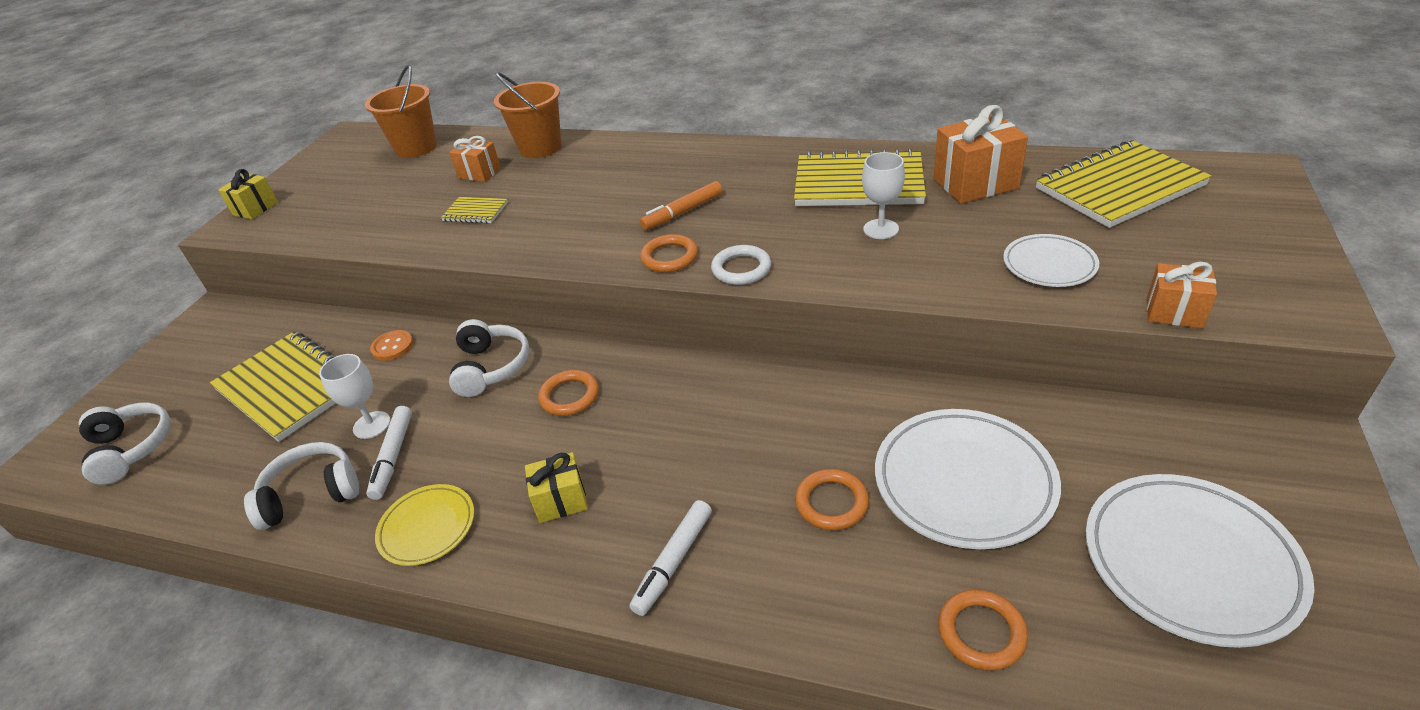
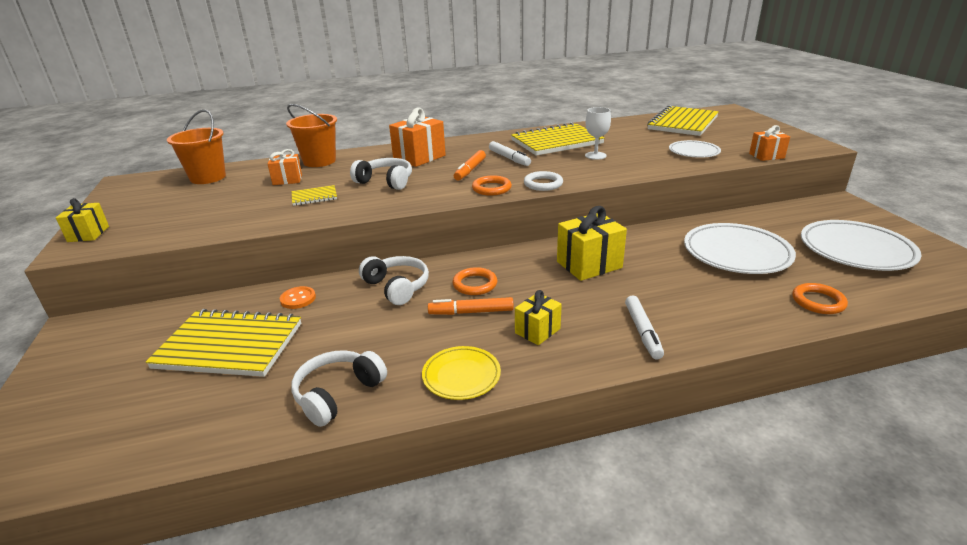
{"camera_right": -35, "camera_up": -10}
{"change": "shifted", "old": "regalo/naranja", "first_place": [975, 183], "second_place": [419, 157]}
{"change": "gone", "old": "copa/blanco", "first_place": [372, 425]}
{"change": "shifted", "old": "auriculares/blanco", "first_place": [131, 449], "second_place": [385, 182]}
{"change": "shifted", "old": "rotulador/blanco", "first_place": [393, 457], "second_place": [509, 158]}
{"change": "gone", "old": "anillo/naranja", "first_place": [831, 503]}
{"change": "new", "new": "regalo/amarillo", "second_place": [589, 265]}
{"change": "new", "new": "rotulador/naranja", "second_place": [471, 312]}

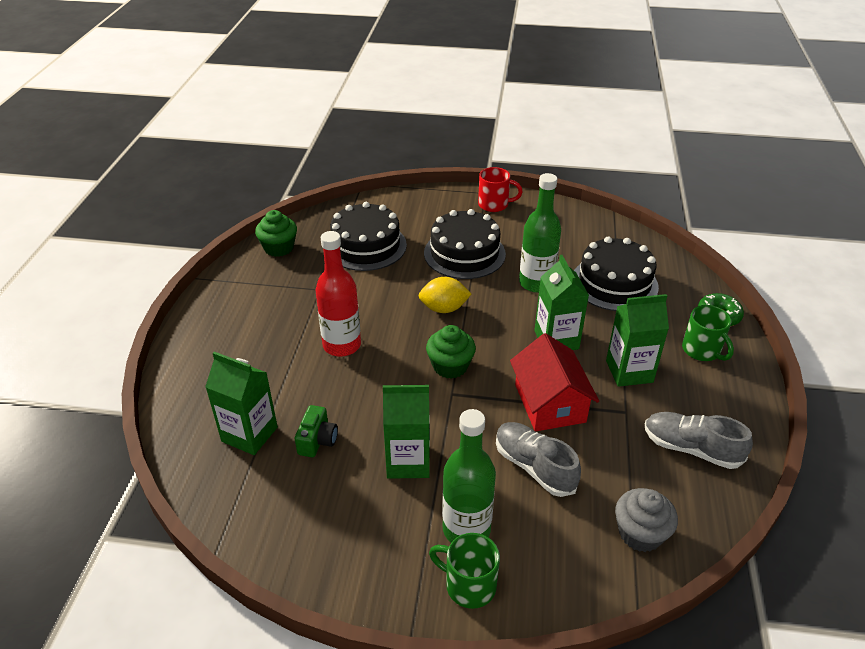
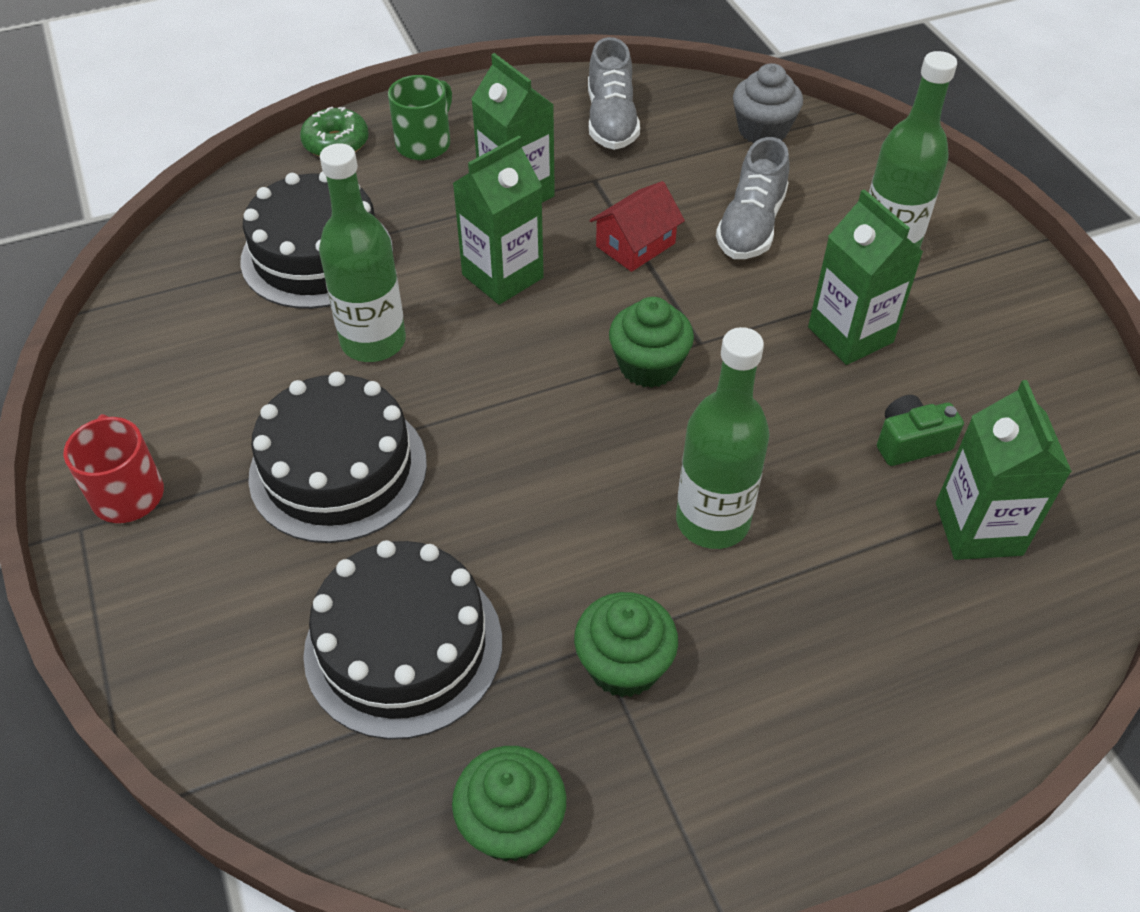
{"camera_right": -120, "camera_up": 10}
{"change": "repainted", "old": "botella/rojo", "new": "botella/verde", "first_place": [342, 345], "second_place": [712, 521]}
{"change": "gone", "old": "limón/amarillo", "first_place": [444, 308]}
{"change": "scaled", "old": "casa/rojo", "first_place": [550, 403], "second_place": [635, 245], "factor": 0.65}
{"change": "gone", "old": "taza/verde", "first_place": [469, 585]}
{"change": "new", "new": "magdalena/verde", "second_place": [624, 665]}

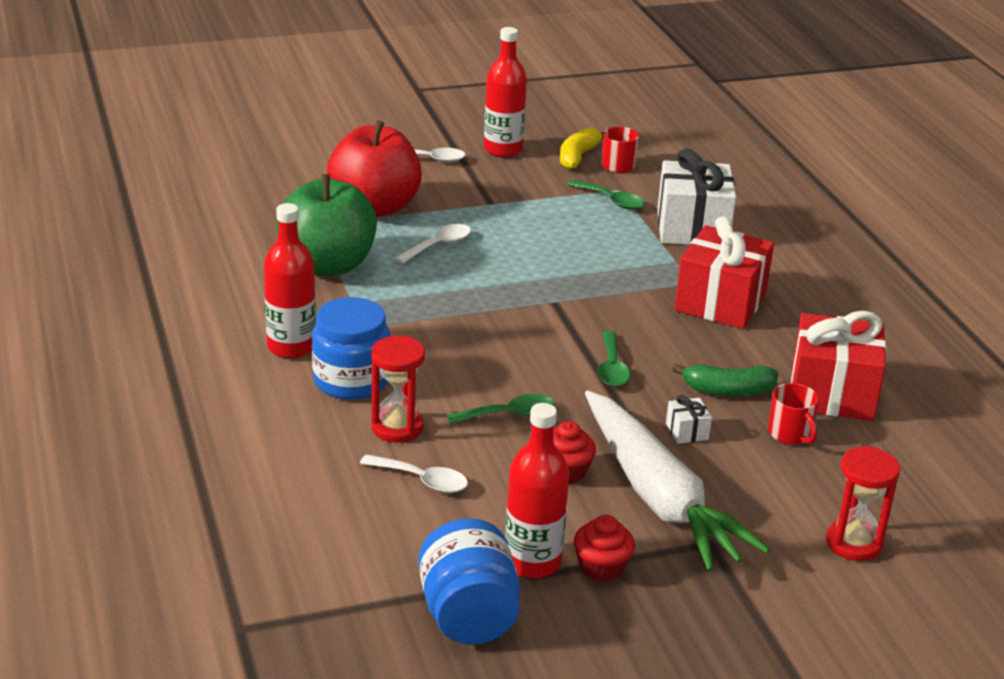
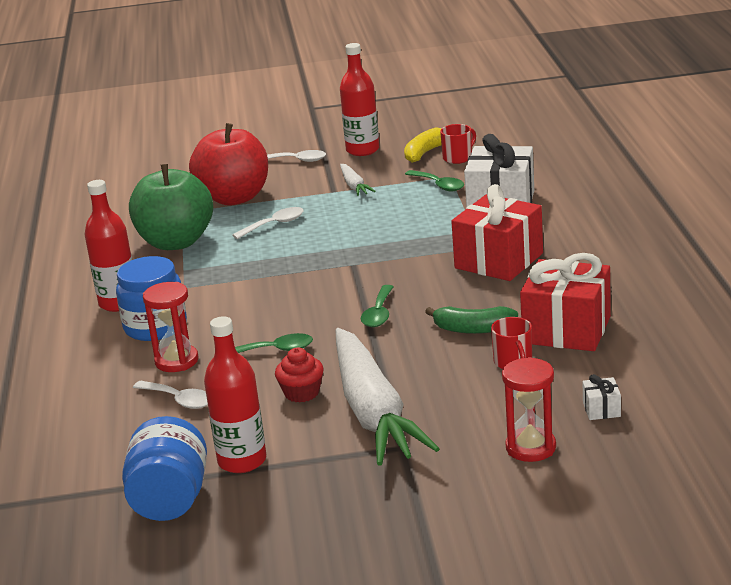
{"camera_right": 15, "camera_up": -5}
{"change": "shifted", "old": "regalo/blanco", "first_place": [687, 431], "second_place": [601, 409]}
{"change": "gone", "old": "magdalena/rojo", "first_place": [601, 568]}
{"change": "new", "new": "zanahoria/blanco", "second_place": [354, 186]}

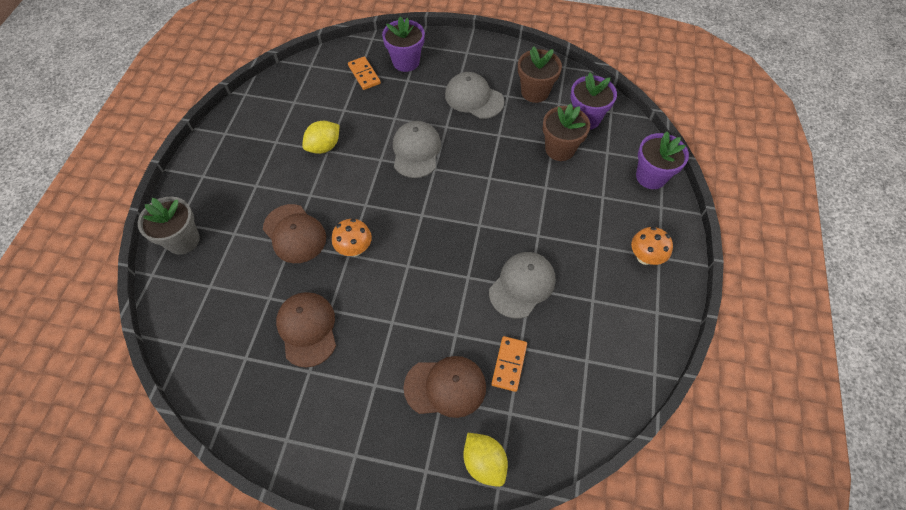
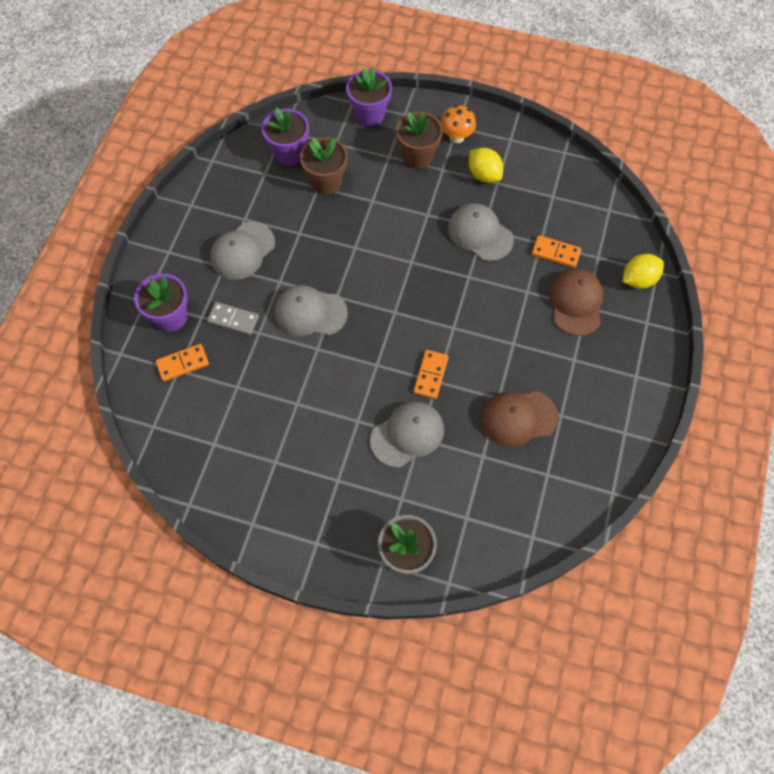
{"camera_right": -85, "camera_up": 5}
{"change": "shifted", "old": "maceta/marrón", "first_place": [535, 92], "second_place": [417, 156]}
{"change": "shifted", "old": "limón/amarillo", "first_place": [324, 147], "second_place": [484, 175]}
{"change": "repainted", "old": "gorra/marrón", "new": "gorra/gris", "first_place": [294, 234], "second_place": [407, 435]}
{"change": "swapped", "old": "seta/naranja", "new": "ficha de dominó/naranja", "first_place": [355, 249], "second_place": [430, 375]}
{"change": "new", "new": "ficha de dominó/gris", "second_place": [233, 319]}

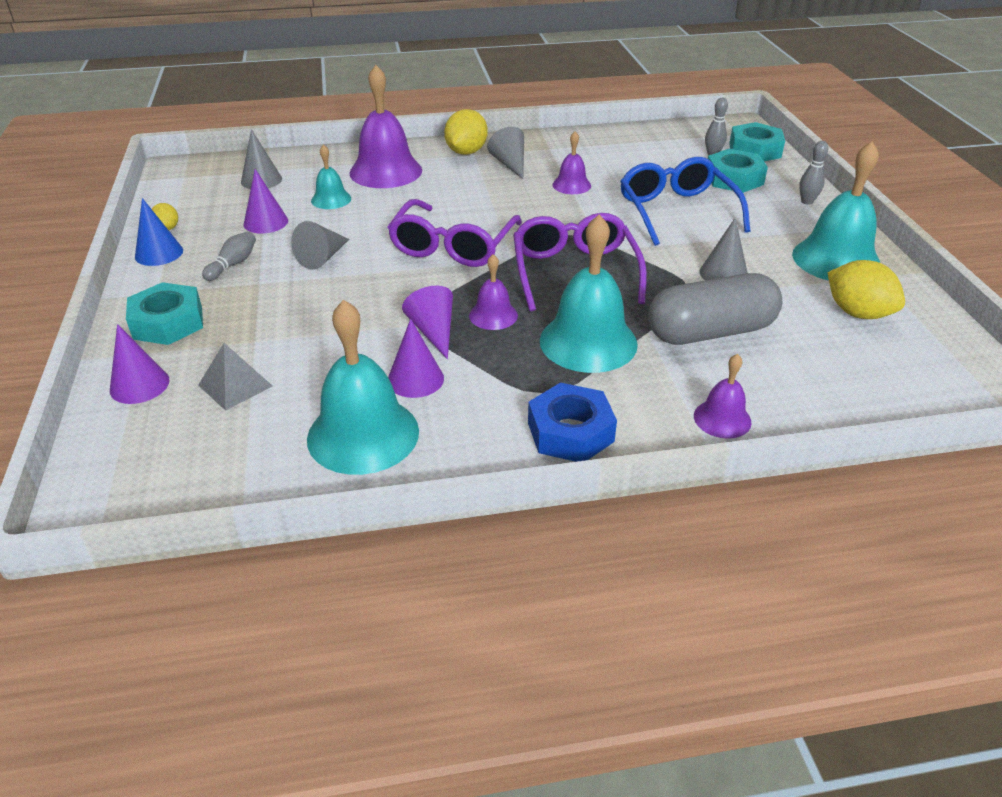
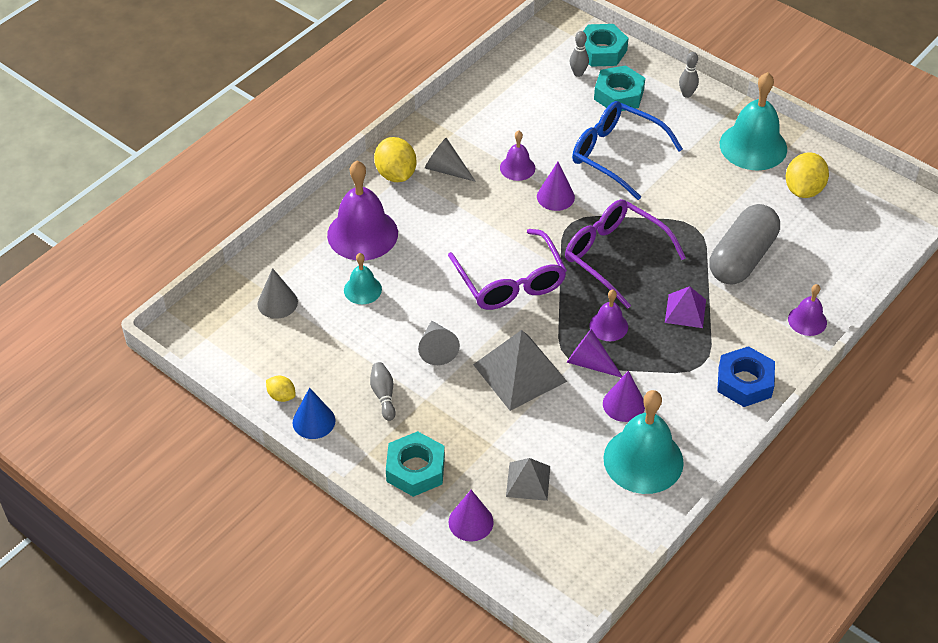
{"camera_right": -40, "camera_up": 10}
{"change": "shifted", "old": "cono/morado", "first_place": [266, 222], "second_place": [555, 197]}
{"change": "swapped", "old": "campana/turquesa", "new": "pirámide/morado", "first_place": [588, 342], "second_place": [685, 311]}
{"change": "gone", "old": "cono/gris", "first_place": [723, 274]}
{"change": "rotated", "old": "limón/amarillo", "first_place": [857, 313], "second_place": [803, 190], "degrees": -75}
{"change": "new", "new": "pirámide/gris", "second_place": [519, 373]}

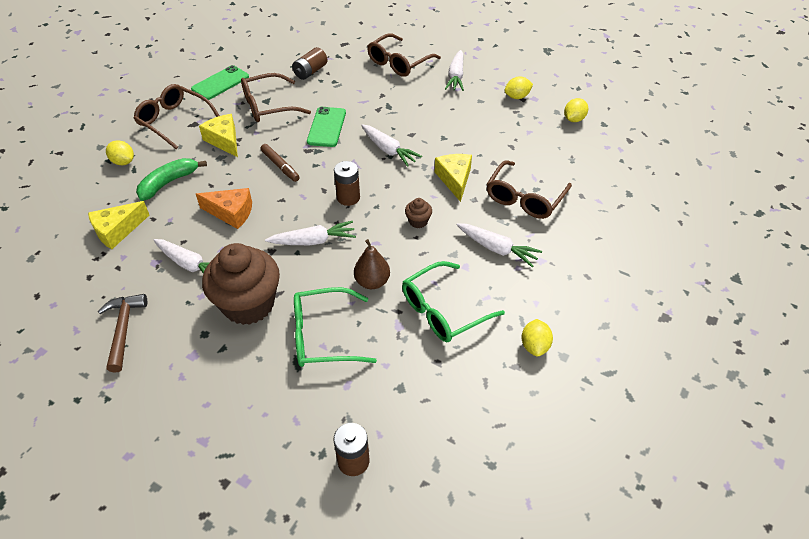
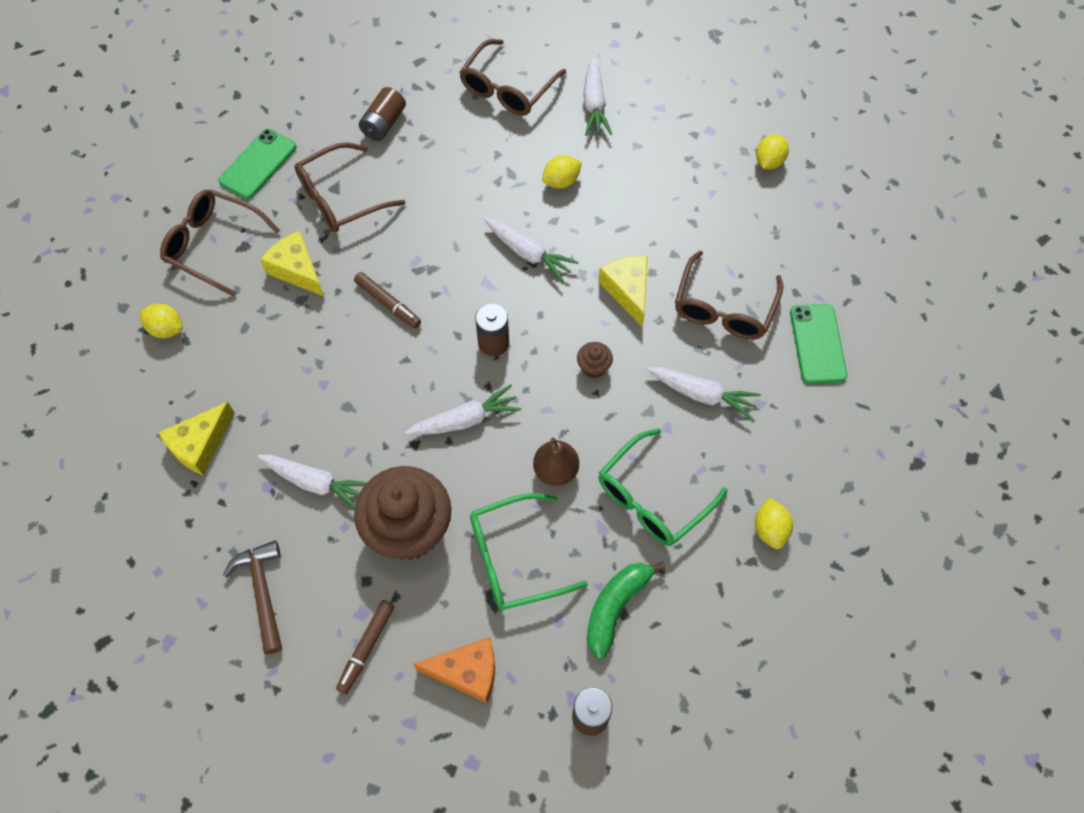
{"camera_right": -10, "camera_up": 15}
{"change": "shifted", "old": "limón/amarillo", "first_place": [517, 97], "second_place": [561, 181]}
{"change": "shifted", "old": "móvil/verde", "first_place": [326, 127], "second_place": [817, 344]}
{"change": "shifted", "old": "plátano/verde", "first_place": [168, 183], "second_place": [615, 607]}
{"change": "shifted", "old": "queso/naranja", "first_place": [231, 213], "second_place": [467, 672]}
{"change": "new", "new": "rotulador/marrón", "second_place": [366, 648]}

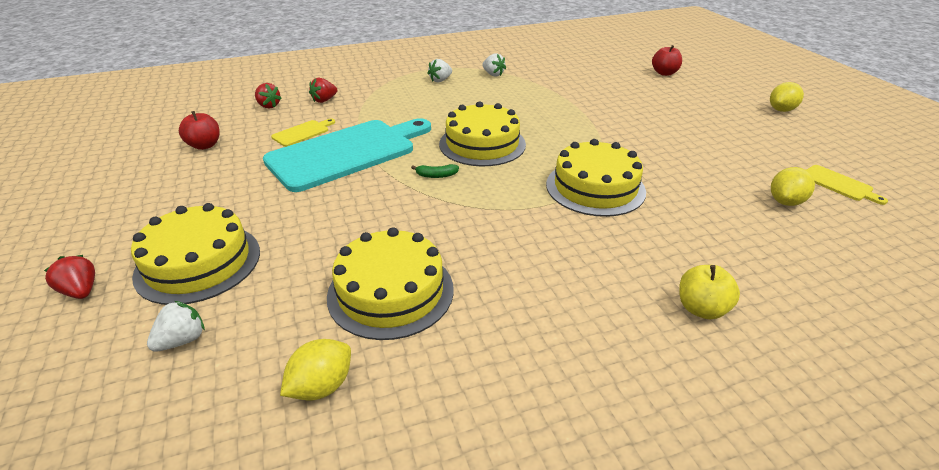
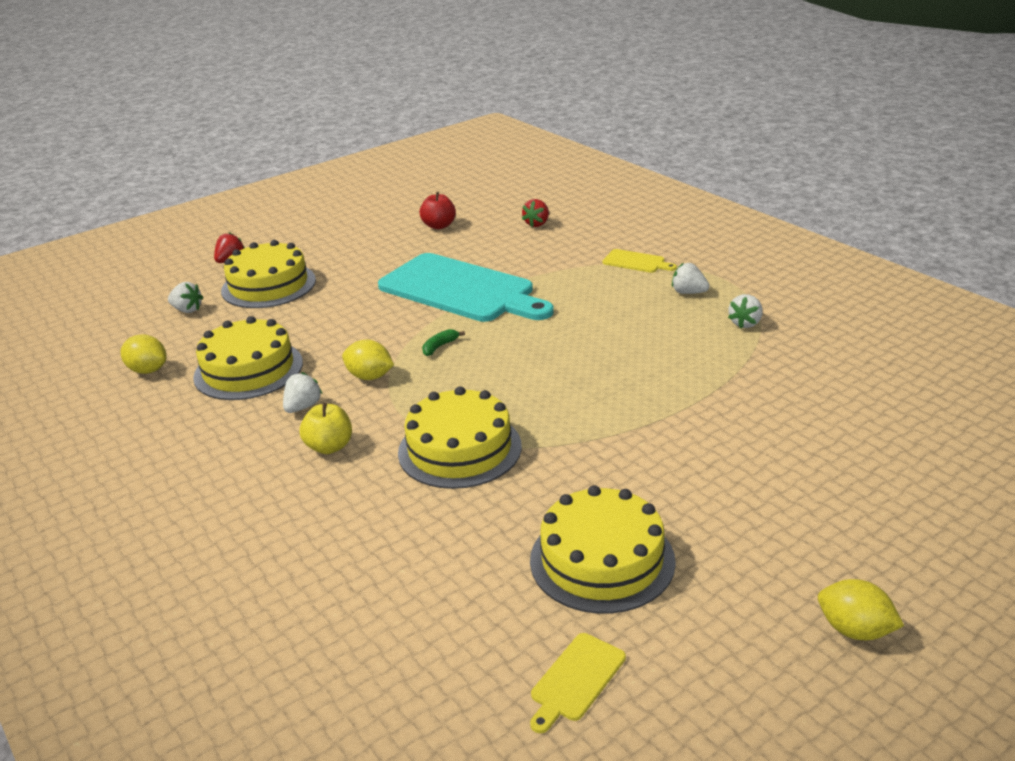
{"camera_right": 75, "camera_up": -5}
{"change": "gone", "old": "manzana/rojo", "first_place": [664, 73]}
{"change": "gone", "old": "fresa/rojo", "first_place": [324, 100]}
{"change": "shifted", "old": "tarta/amarillo", "first_place": [482, 144], "second_place": [602, 560]}
{"change": "shifted", "old": "tabla de cortar/amarillo", "first_place": [302, 133], "second_place": [636, 262]}
{"change": "rotated", "old": "plátano/verde", "first_place": [436, 175], "second_place": [439, 347], "degrees": 60}
{"change": "shifted", "old": "limón/amarillo", "first_place": [785, 202], "second_place": [370, 377]}
{"change": "shifted", "old": "manzana/amarillo", "first_place": [701, 309], "second_place": [329, 447]}
{"change": "new", "new": "fresa/blanco", "second_place": [303, 407]}

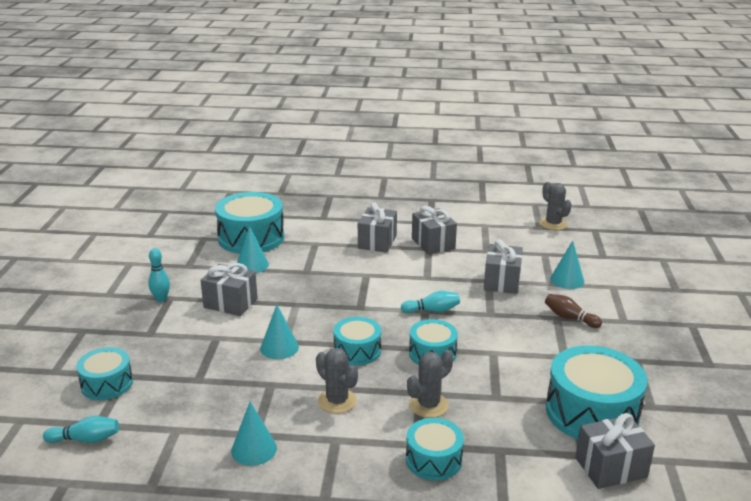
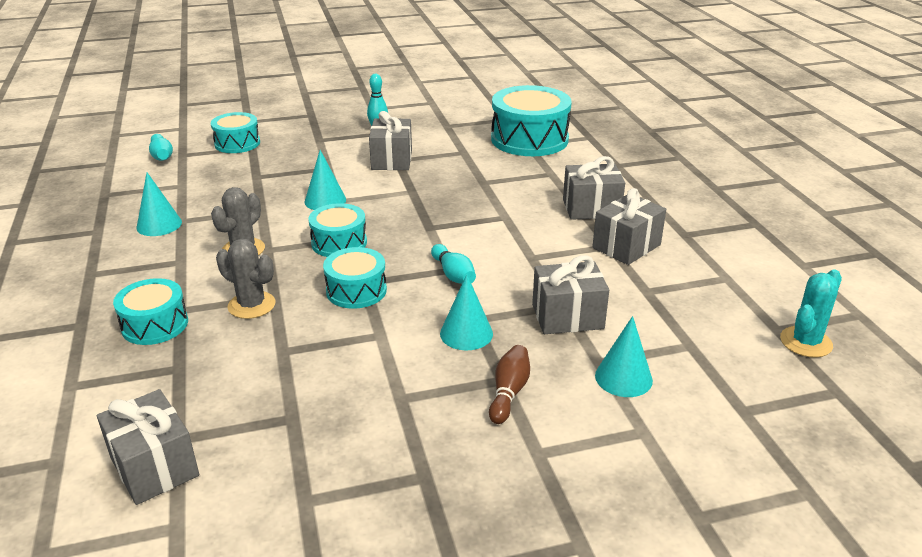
{"camera_right": 70, "camera_up": 5}
{"change": "repainted", "old": "cactus/gris", "new": "cactus/turquesa", "first_place": [553, 224], "second_place": [806, 342]}
{"change": "shifted", "old": "cono/turquesa", "first_place": [252, 265], "second_place": [466, 333]}
{"change": "gone", "old": "tambor/turquesa", "first_place": [592, 412]}

